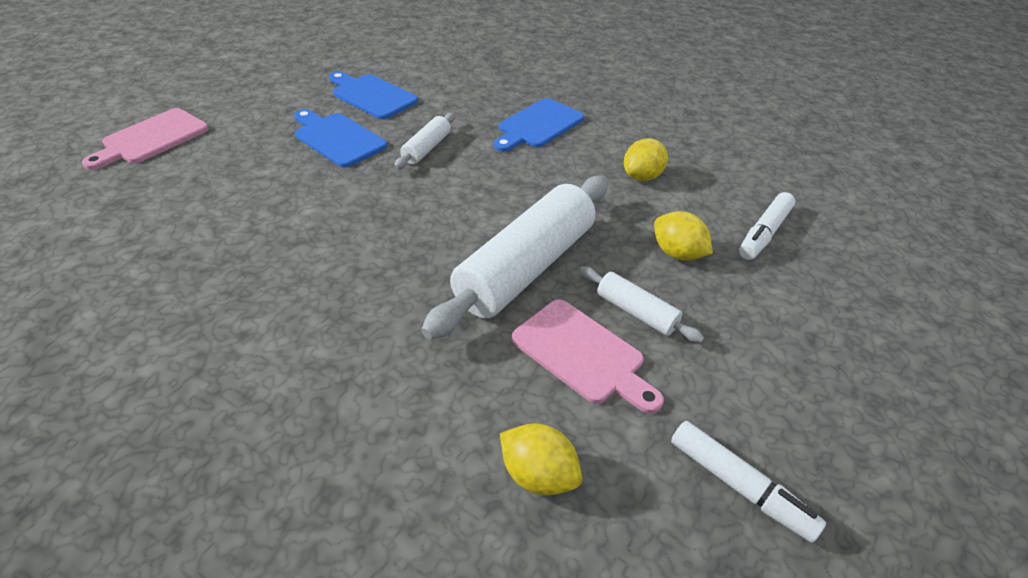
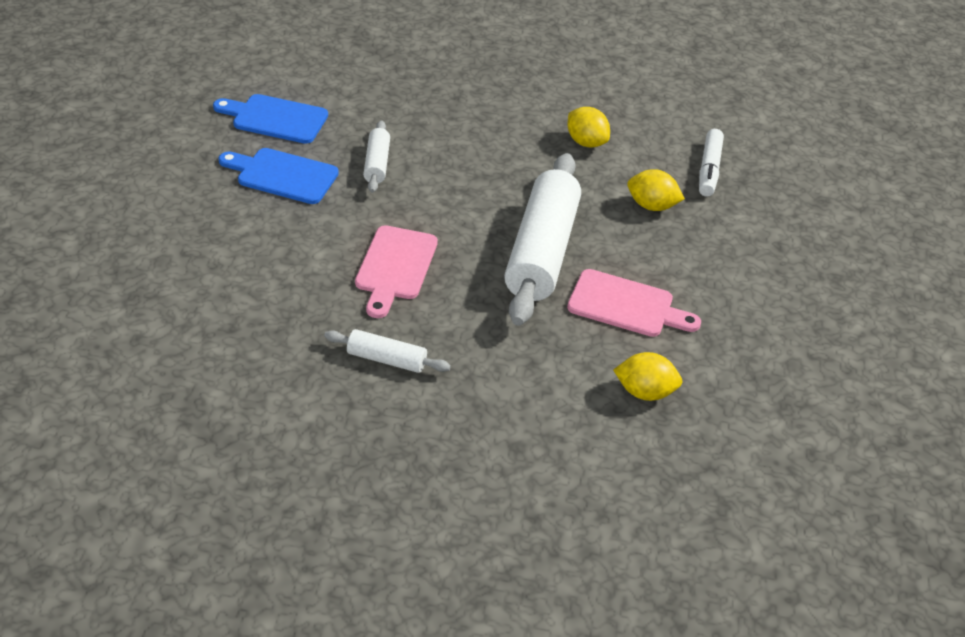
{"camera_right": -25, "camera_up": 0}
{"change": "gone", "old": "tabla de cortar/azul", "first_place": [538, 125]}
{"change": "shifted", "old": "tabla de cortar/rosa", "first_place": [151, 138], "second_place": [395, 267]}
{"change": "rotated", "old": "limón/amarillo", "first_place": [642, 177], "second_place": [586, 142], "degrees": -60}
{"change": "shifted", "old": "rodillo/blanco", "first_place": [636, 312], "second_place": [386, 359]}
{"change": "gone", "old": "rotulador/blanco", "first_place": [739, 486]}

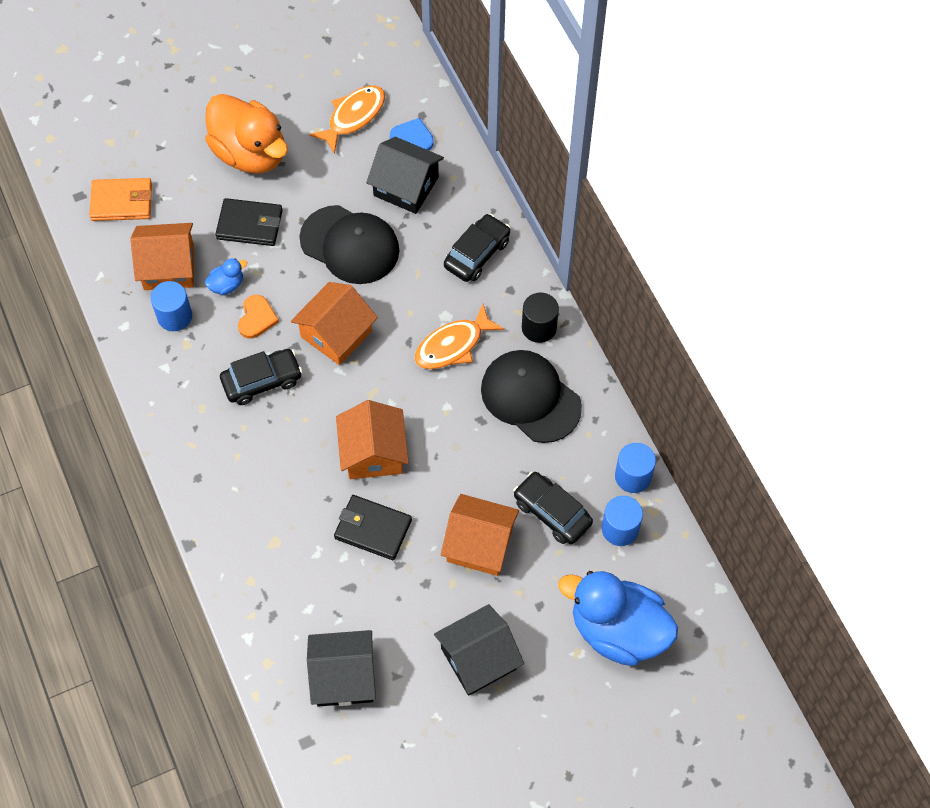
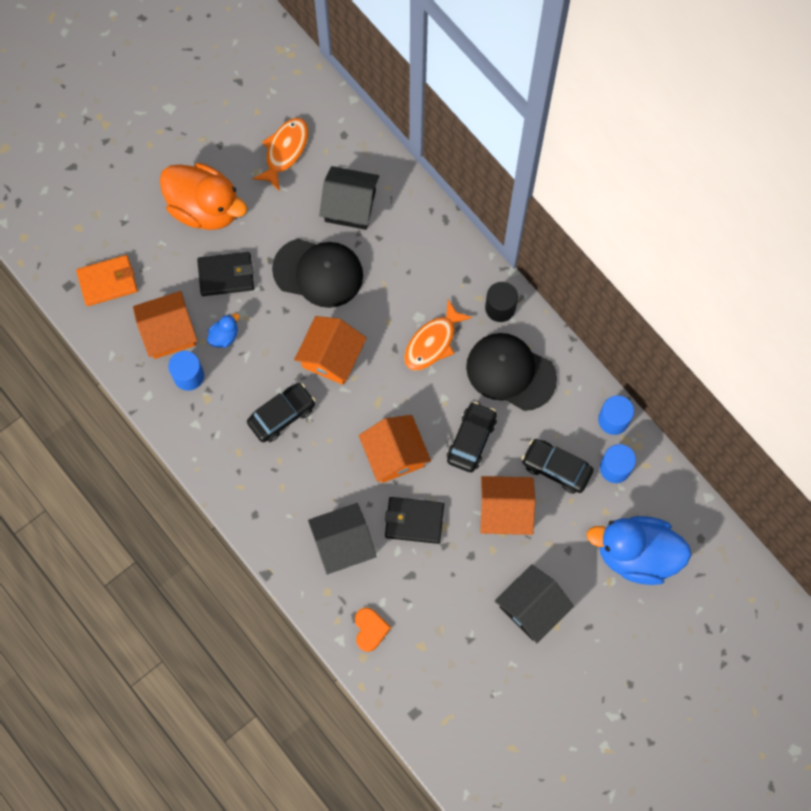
{"camera_right": -15, "camera_up": 10}
{"change": "gone", "old": "corazón/azul", "first_place": [412, 137]}
{"change": "shifted", "old": "coche/negro", "first_place": [477, 254], "second_place": [471, 440]}
{"change": "shifted", "old": "corazón/naranja", "first_place": [257, 318], "second_place": [370, 629]}
{"change": "shifted", "old": "casa/negro", "first_place": [343, 676], "second_place": [343, 543]}

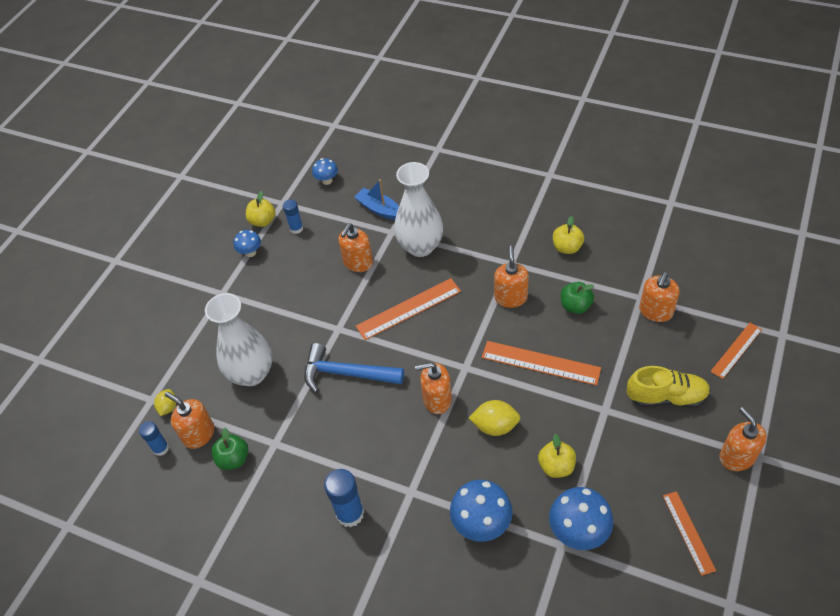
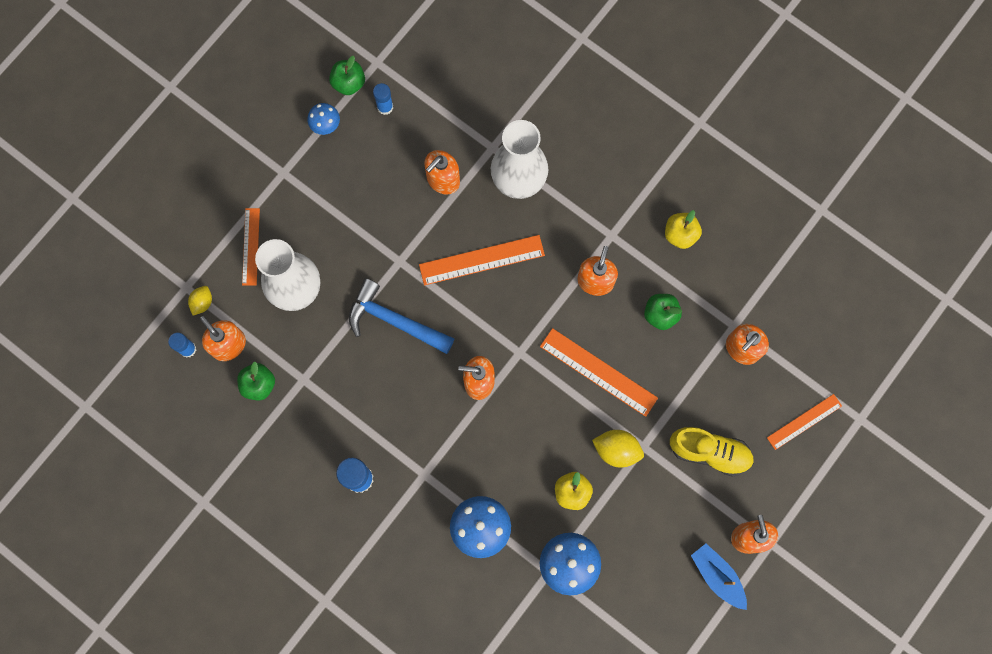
{"camera_right": 10, "camera_up": 25}
{"change": "gone", "old": "seta/azul", "first_place": [327, 180]}
{"change": "shifted", "old": "barco/azul", "first_place": [380, 209], "second_place": [717, 576]}
{"change": "repainted", "old": "manzana/amarillo", "new": "manzana/verde", "first_place": [263, 221], "second_place": [349, 83]}
{"change": "shifted", "old": "limón/amarillo", "first_place": [495, 426], "second_place": [616, 450]}
{"change": "shifted", "old": "regla/naranja", "first_place": [688, 532], "second_place": [251, 246]}

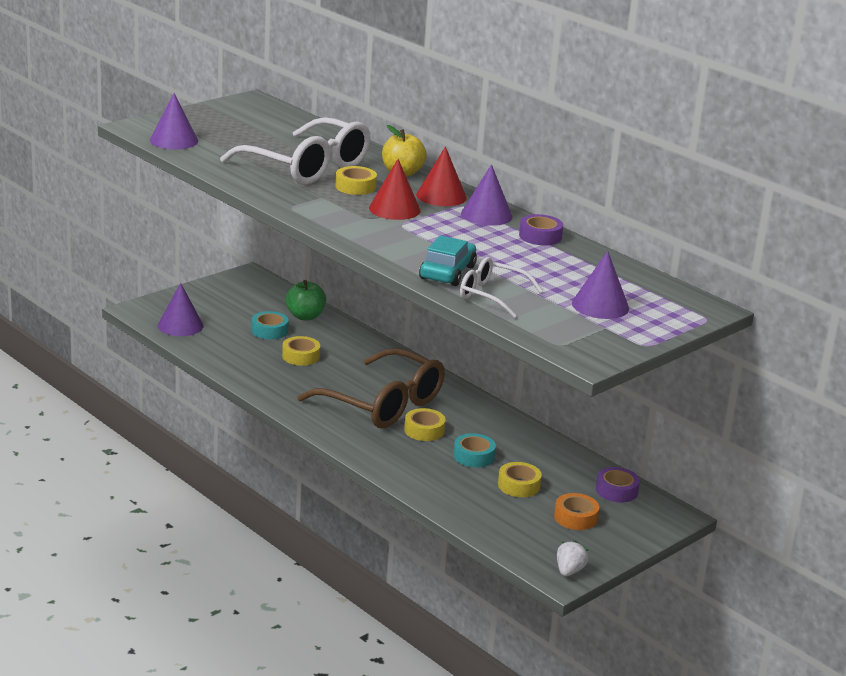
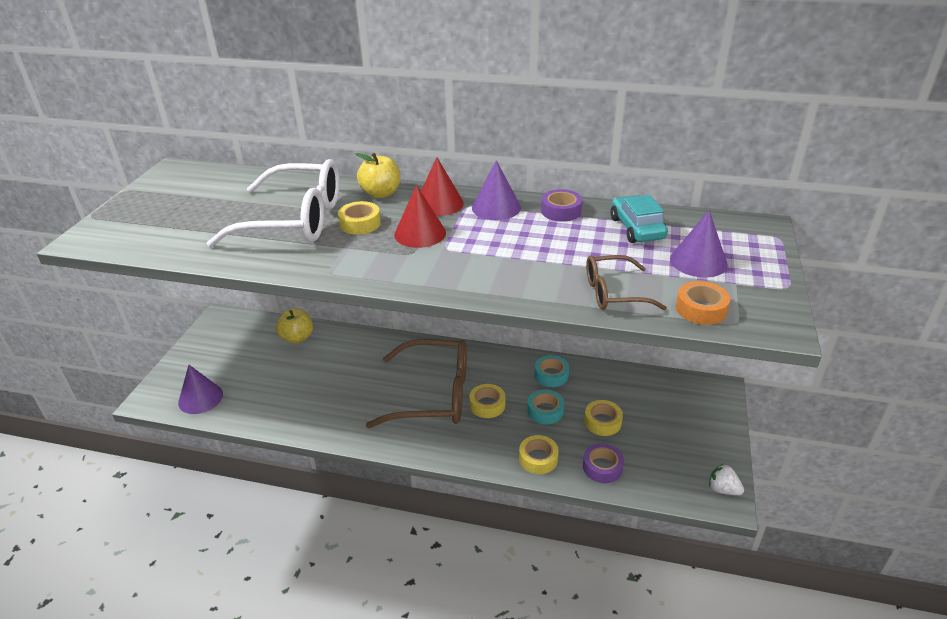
{"camera_right": -30, "camera_up": 10}
{"change": "gone", "old": "cono/morado", "first_place": [174, 140]}
{"change": "shifted", "old": "coche/turquesa", "first_place": [447, 272], "second_place": [636, 228]}
{"change": "repainted", "old": "gafas/blanco", "new": "gafas/marrón", "first_place": [491, 295], "second_place": [613, 293]}
{"change": "repainted", "old": "manzana/verde", "new": "manzana/amarillo", "first_place": [305, 316], "second_place": [297, 338]}
{"change": "shifted", "old": "cinta adhesiva/turquesa", "first_place": [269, 330], "second_place": [551, 375]}
{"change": "shifted", "old": "cinta adhesiva/amarillo", "first_place": [301, 356], "second_place": [538, 458]}
{"change": "shifted", "old": "cinta adhesiva/morado", "first_place": [616, 490], "second_place": [602, 467]}
{"change": "shifted", "old": "cinta adhesiva/naranja", "first_place": [575, 517], "second_place": [701, 309]}
{"change": "rotated", "old": "fresa/blanco", "first_place": [569, 571], "second_place": [723, 489], "degrees": -45}

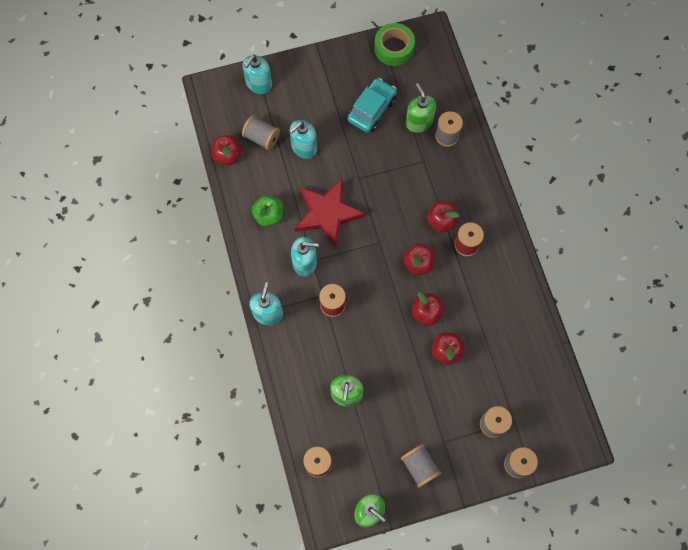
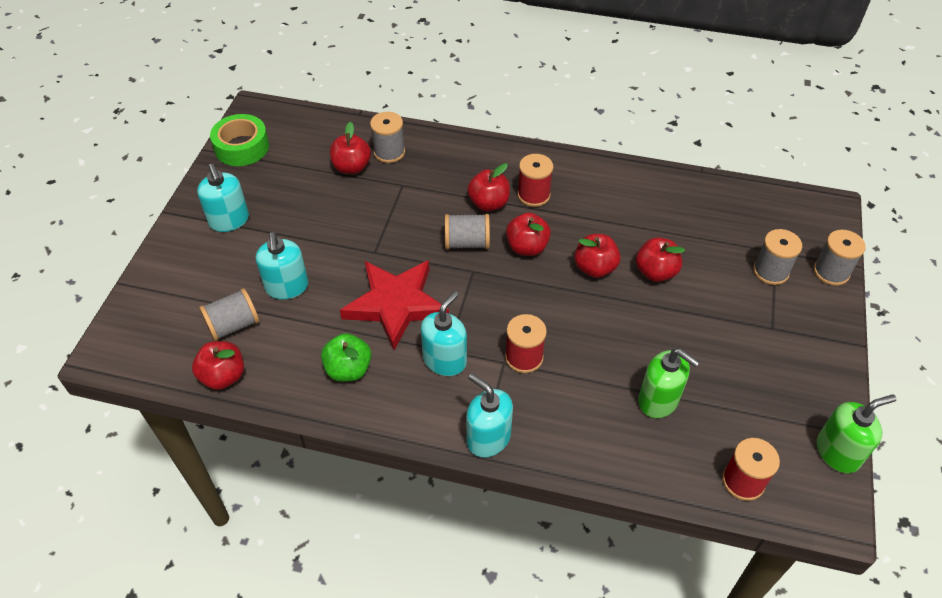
{"camera_right": -60, "camera_up": -20}
{"change": "shifted", "old": "dispensador de jabón/turquesa", "first_place": [258, 84], "second_place": [229, 220]}
{"change": "gone", "old": "coche/turquesa", "first_place": [371, 109]}
{"change": "swapped", "old": "dispensador de jabón/verde", "new": "manzana/rojo", "first_place": [419, 122], "second_place": [352, 167]}
{"change": "shifted", "old": "carrete/gris", "first_place": [419, 466], "second_place": [467, 243]}

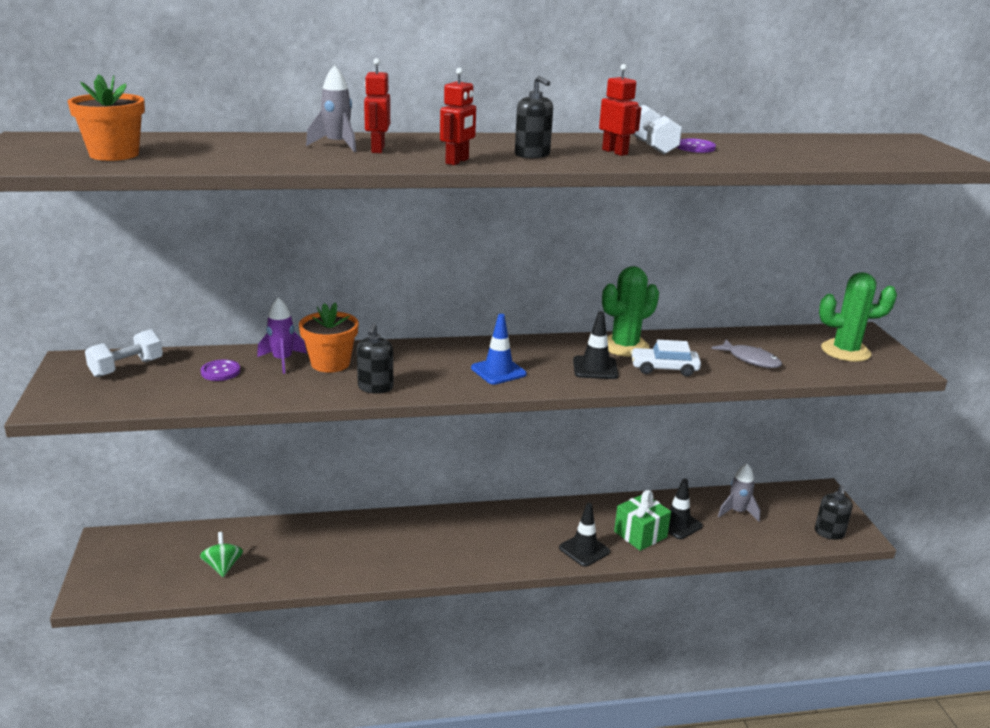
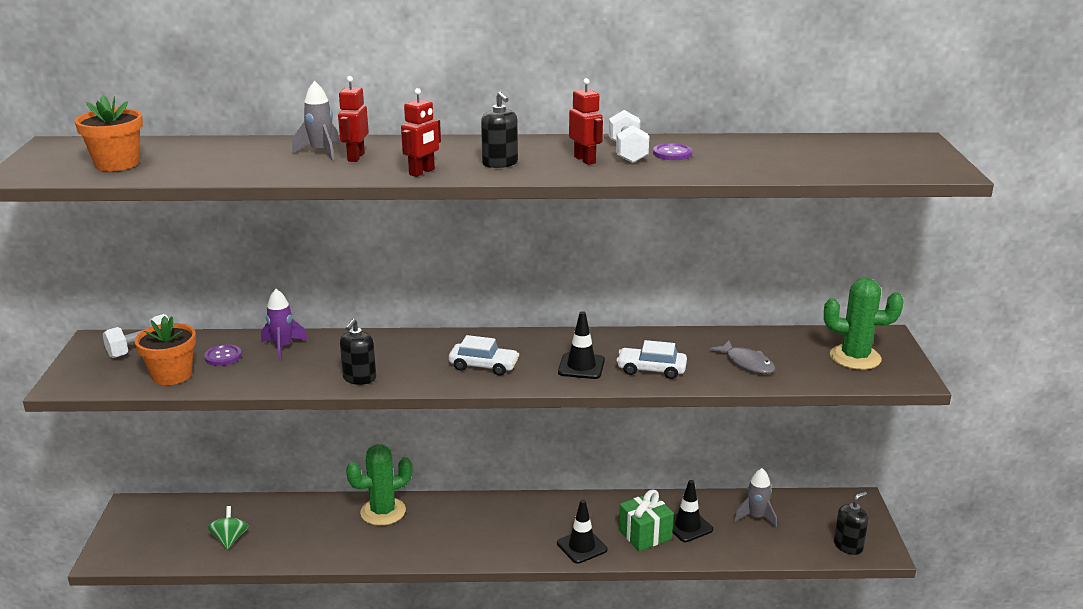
{"camera_right": 10, "camera_up": 0}
{"change": "shifted", "old": "cactus/verde", "first_place": [625, 346], "second_place": [383, 512]}
{"change": "shifted", "old": "maceta/naranja", "first_place": [330, 363], "second_place": [172, 375]}
{"change": "swapped", "old": "cono de tráfico/azul", "new": "coche/blanco", "first_place": [498, 371], "second_place": [483, 366]}
{"change": "rotated", "old": "dispensador de jabón/negro", "first_place": [829, 533], "second_place": [848, 546], "degrees": -150}

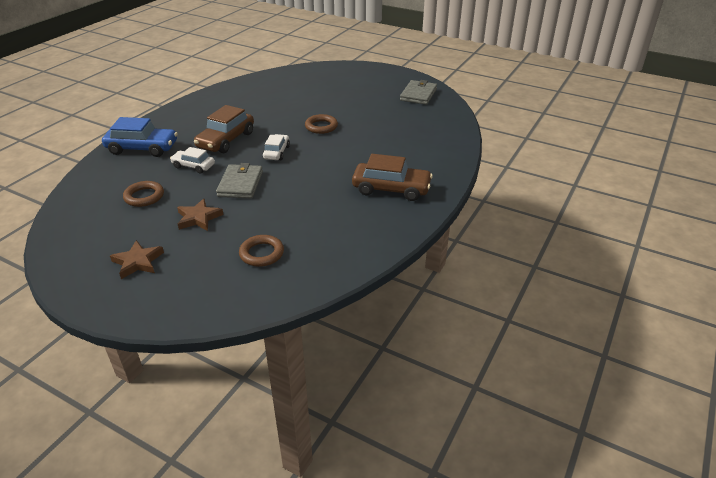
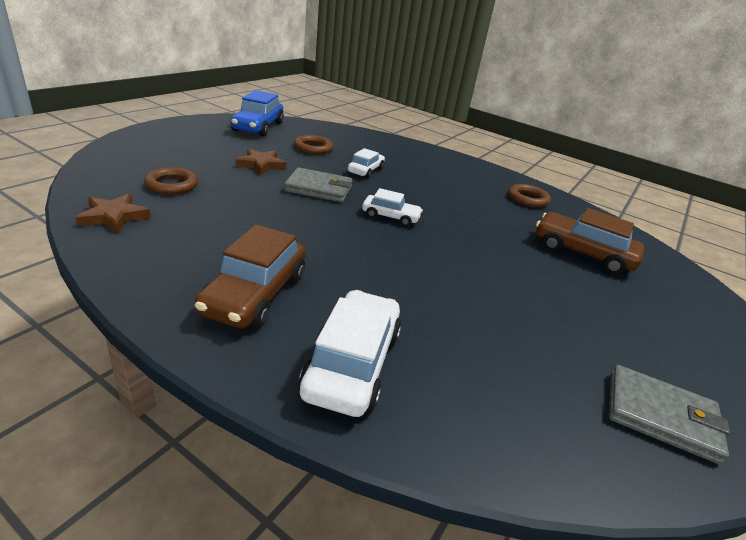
{"camera_right": 90, "camera_up": -5}
{"change": "shifted", "old": "coche/marrón", "first_place": [226, 140], "second_place": [582, 253]}
{"change": "shifted", "old": "anillo/marrón", "first_place": [321, 127], "second_place": [528, 199]}
{"change": "shifted", "old": "coche/azul", "first_place": [142, 148], "second_place": [258, 127]}
{"change": "shifted", "old": "estrella/marrón", "first_place": [138, 262], "second_place": [114, 217]}
{"change": "new", "new": "coche/blanco", "second_place": [352, 363]}

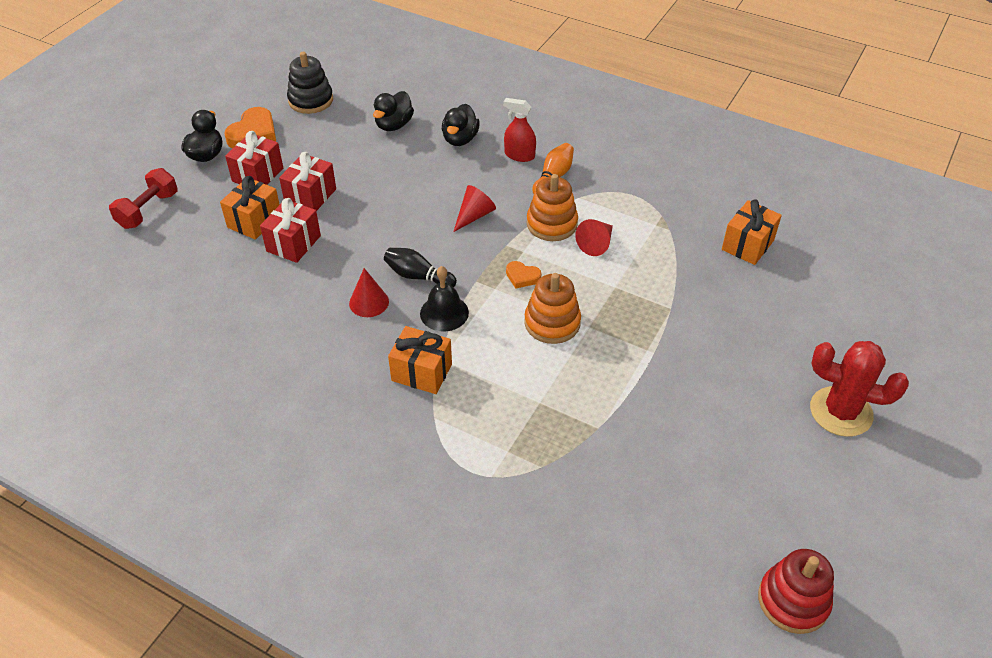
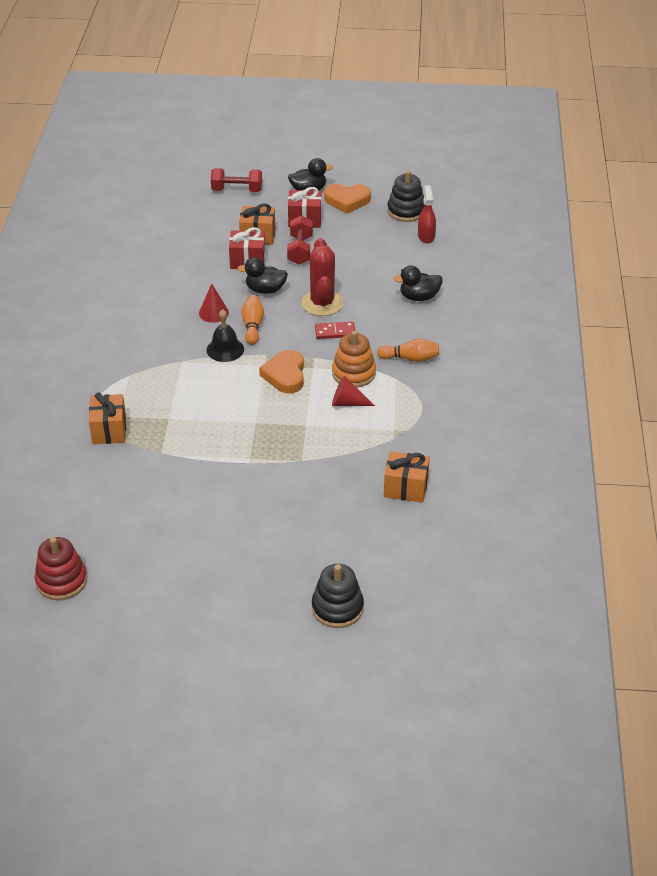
{"camera_right": 65, "camera_up": -5}
{"change": "shifted", "old": "pato/negro", "first_place": [394, 125], "second_place": [265, 290]}
{"change": "shifted", "old": "pulverizador/rojo", "first_place": [519, 155], "second_place": [426, 236]}
{"change": "swapped", "old": "regalo/rojo", "new": "mancuerna/rojo", "first_place": [310, 196], "second_place": [300, 250]}
{"change": "swapped", "old": "cono/rojo", "new": "ficha de dominó/rojo", "first_place": [474, 215], "second_place": [335, 332]}
{"change": "repainted", "old": "bolo/negro", "new": "bolo/naranja", "first_place": [418, 276], "second_place": [252, 326]}
{"change": "scaled", "old": "corazón/naranja", "first_place": [522, 277], "second_place": [285, 375], "factor": 1.81}
{"change": "gone", "old": "juguete apilable/naranja", "first_place": [552, 323]}
{"change": "shifted", "old": "regalo/naranja", "first_place": [421, 372], "second_place": [109, 430]}
{"change": "shifted", "old": "cactus/rojo", "first_place": [841, 412], "second_place": [322, 303]}
{"change": "new", "new": "juguete apilable/negro", "second_place": [337, 608]}

